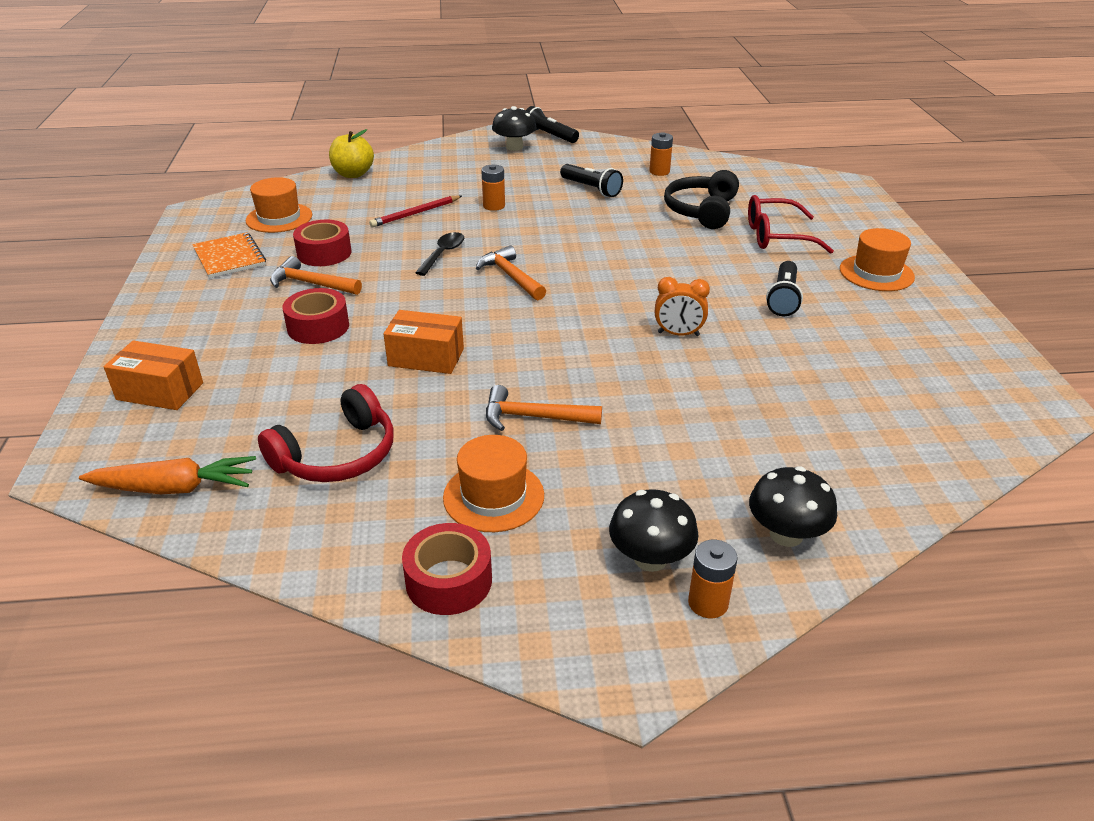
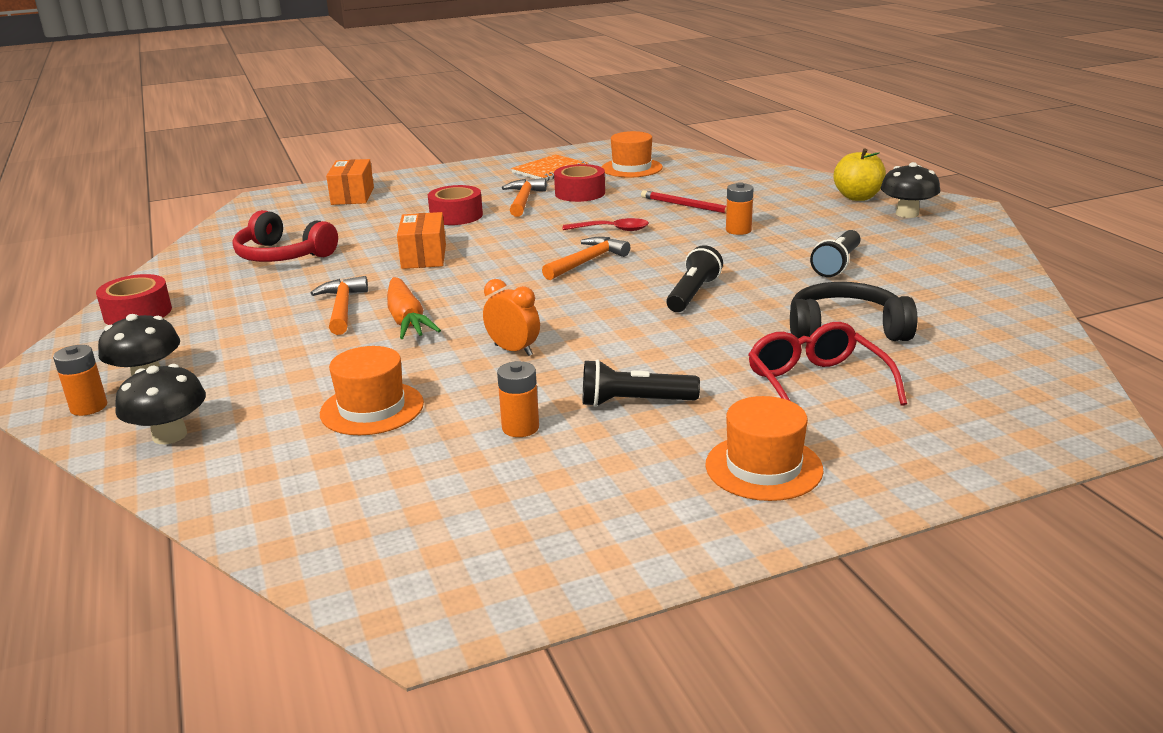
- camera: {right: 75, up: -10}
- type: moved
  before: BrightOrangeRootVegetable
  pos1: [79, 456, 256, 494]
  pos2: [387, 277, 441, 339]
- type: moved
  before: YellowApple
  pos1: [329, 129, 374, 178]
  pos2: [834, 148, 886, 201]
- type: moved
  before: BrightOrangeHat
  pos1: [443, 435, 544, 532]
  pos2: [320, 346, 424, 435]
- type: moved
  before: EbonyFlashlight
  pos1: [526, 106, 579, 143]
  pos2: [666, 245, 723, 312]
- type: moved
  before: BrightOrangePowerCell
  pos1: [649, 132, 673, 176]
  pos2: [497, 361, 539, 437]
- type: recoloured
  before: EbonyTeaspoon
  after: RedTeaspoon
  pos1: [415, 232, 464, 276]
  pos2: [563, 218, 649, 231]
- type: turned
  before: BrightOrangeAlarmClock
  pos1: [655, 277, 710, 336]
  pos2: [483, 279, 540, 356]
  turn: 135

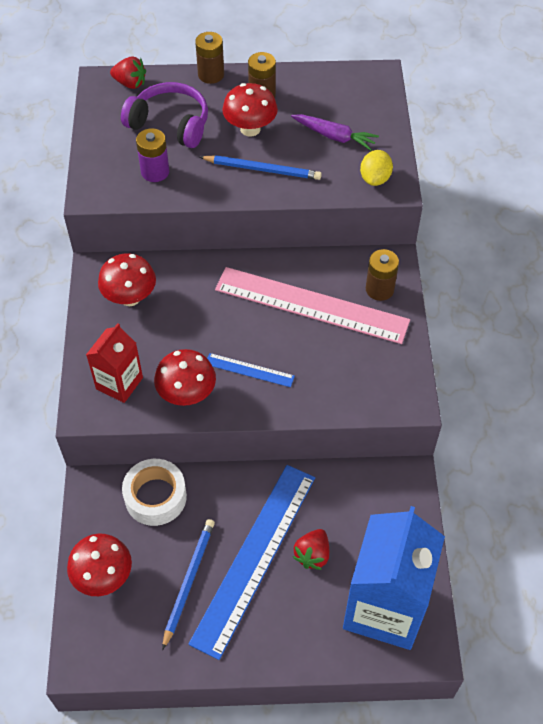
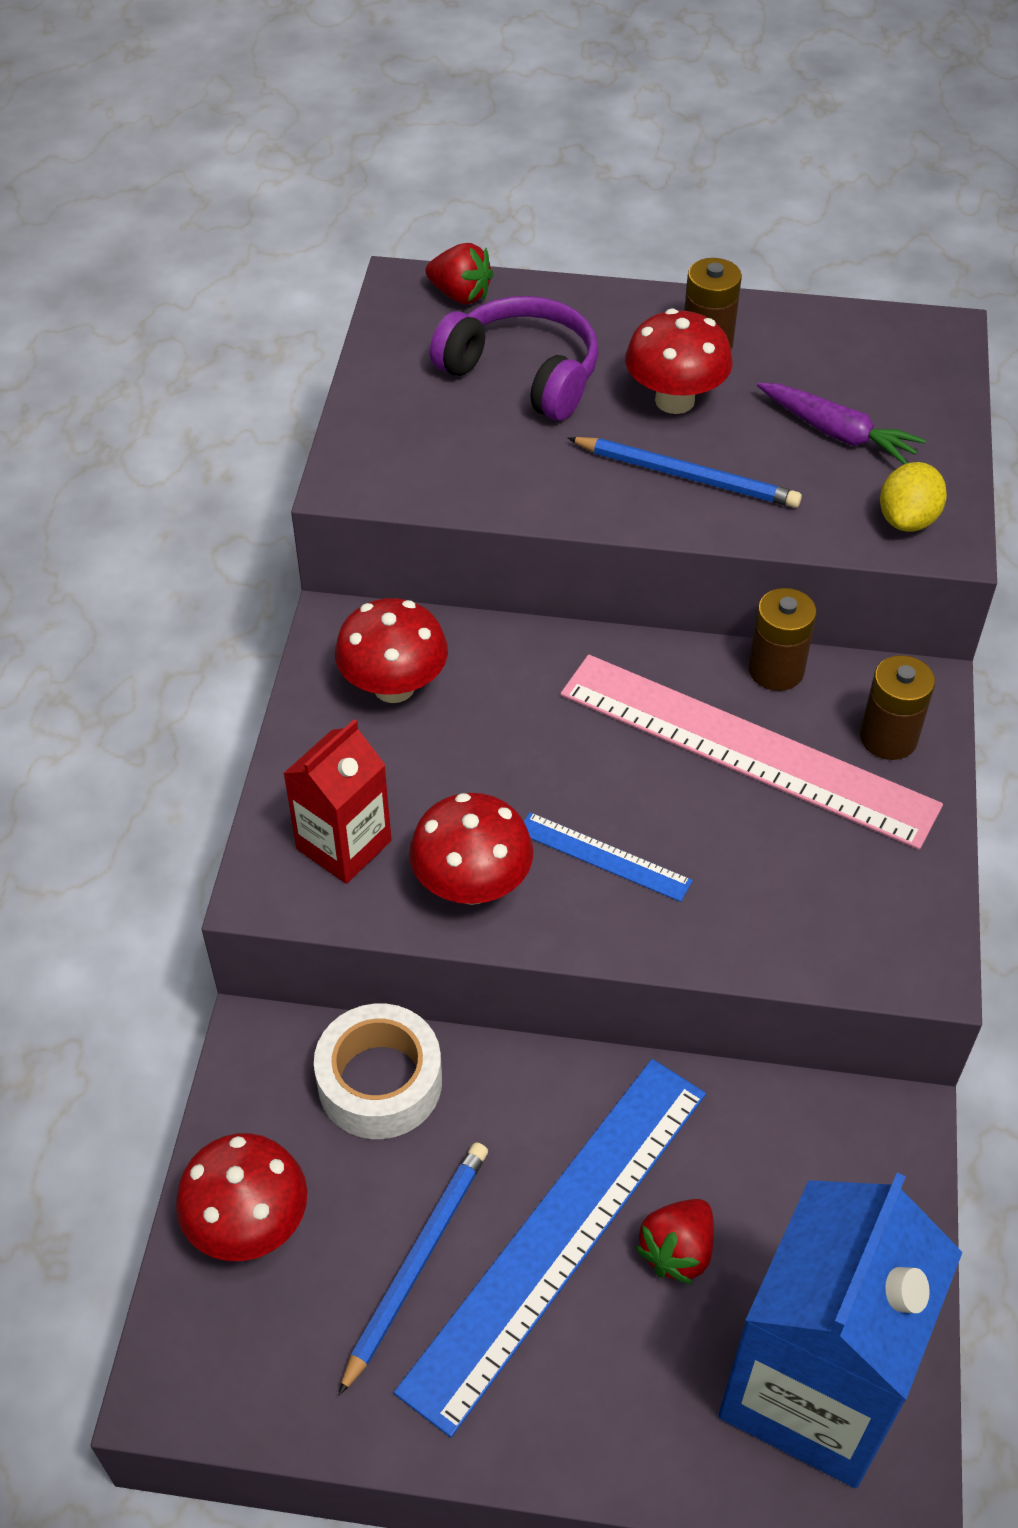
- camera: {right: 10, up: -5}
- type: removed
  before: PurplePowerCell
  pos1: [136, 128, 169, 182]
- type: moved
  before: DarkBrownPowerCell
  pos1: [195, 32, 224, 84]
  pos2: [748, 588, 816, 691]

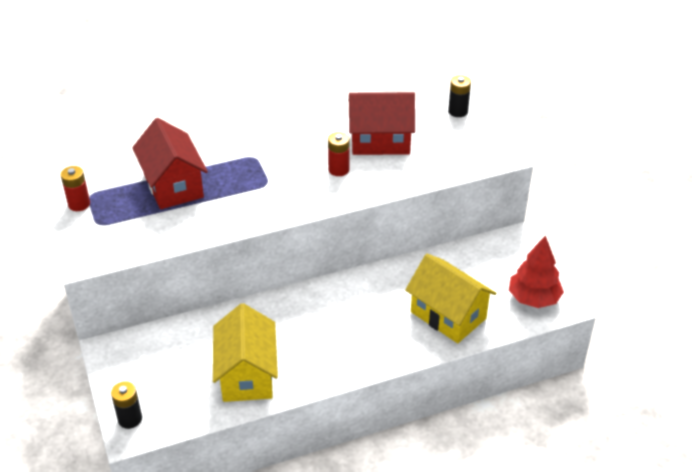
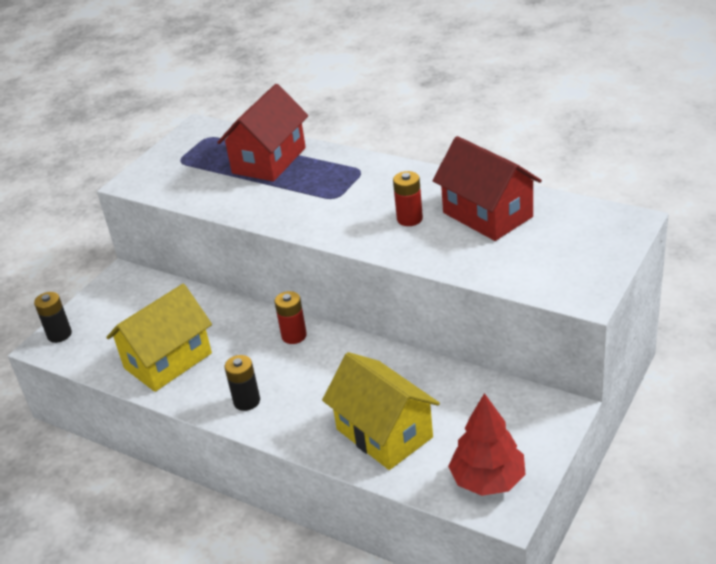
- camera: {right: 55, up: -5}
- type: moved
  before: RedPowerCell
  pos1: [61, 166, 90, 211]
  pos2: [275, 291, 307, 344]
- type: moved
  before: EbonyPowerCell
  pos1: [448, 75, 471, 117]
  pos2: [224, 355, 260, 411]
- type: turned
  before: YellowHouse
  pos1: [405, 254, 497, 343]
  pos2: [322, 352, 440, 470]
  turn: -45

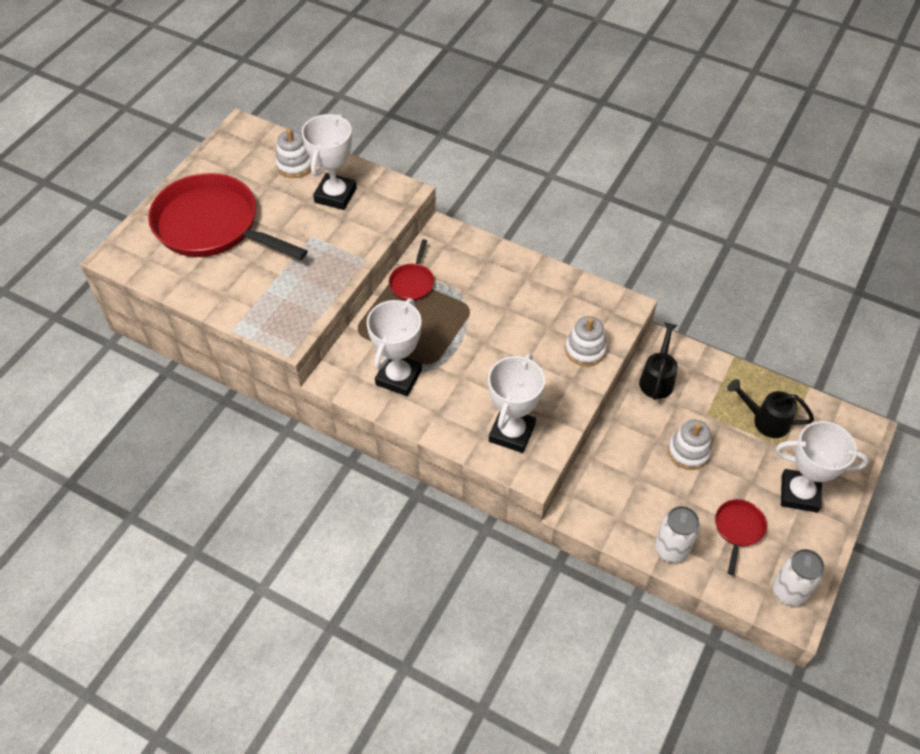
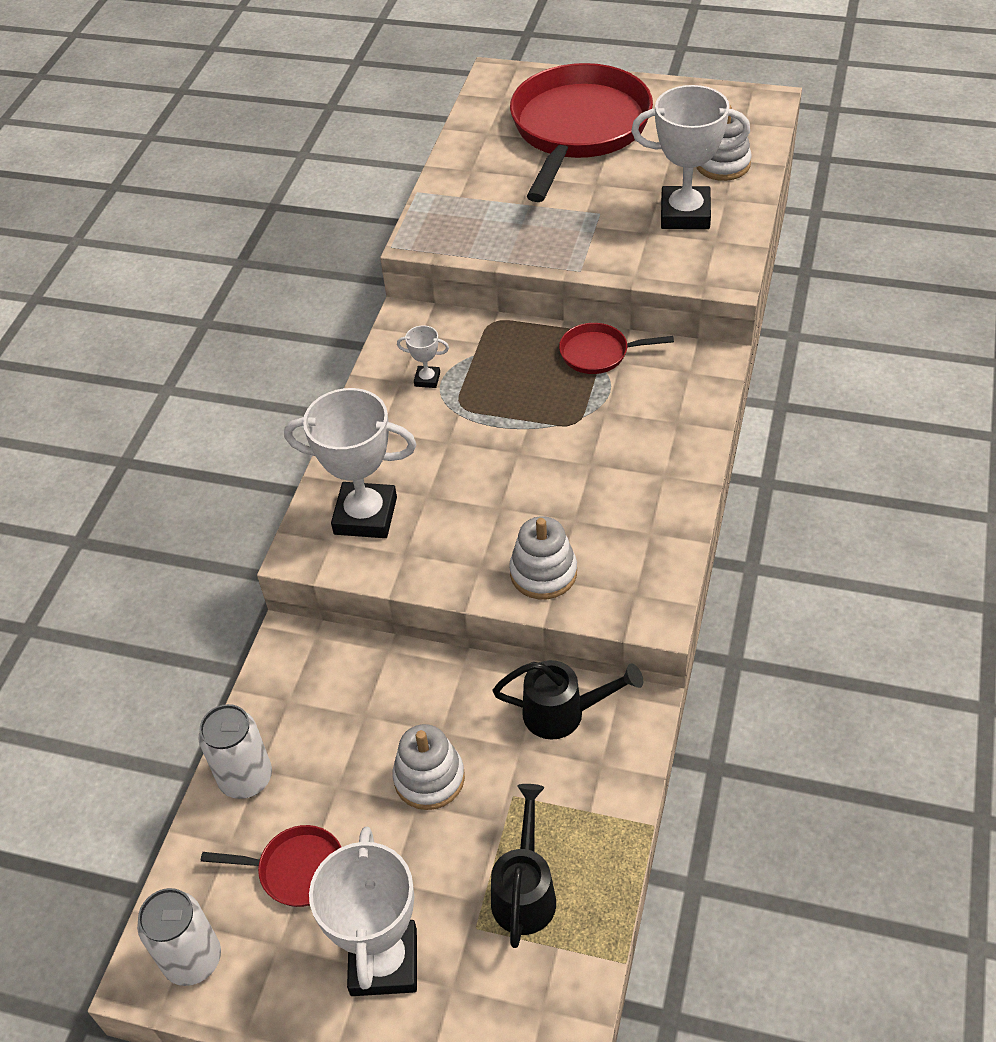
- camera: {right: 80, up: -5}
- type: resized
  before: PureWhiteAwardCup
  pos1: [367, 299, 422, 396]
  pos2: [397, 325, 449, 388]
  scale: 0.45

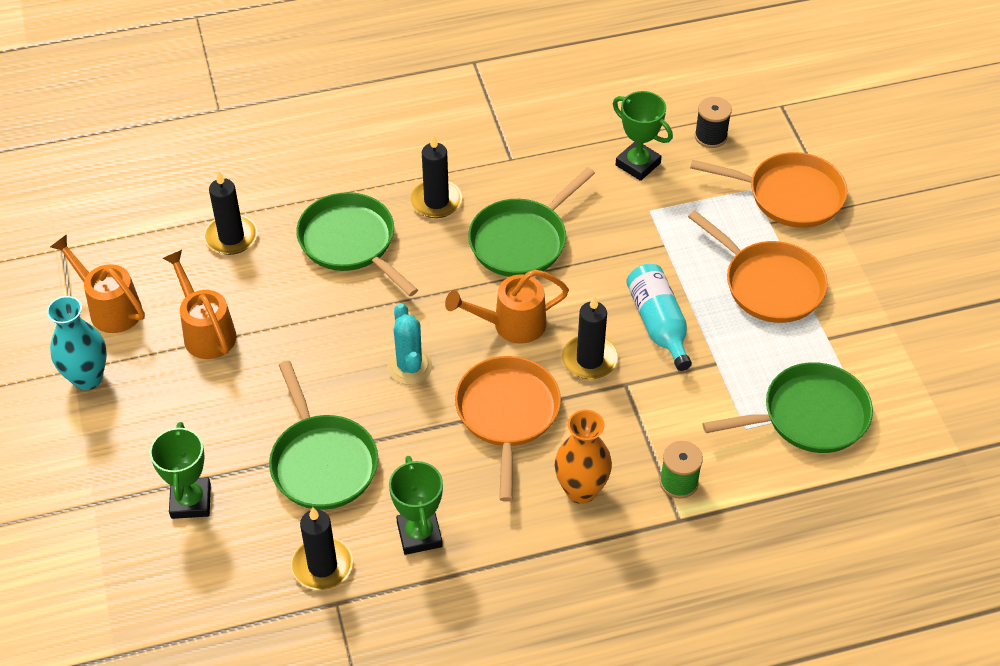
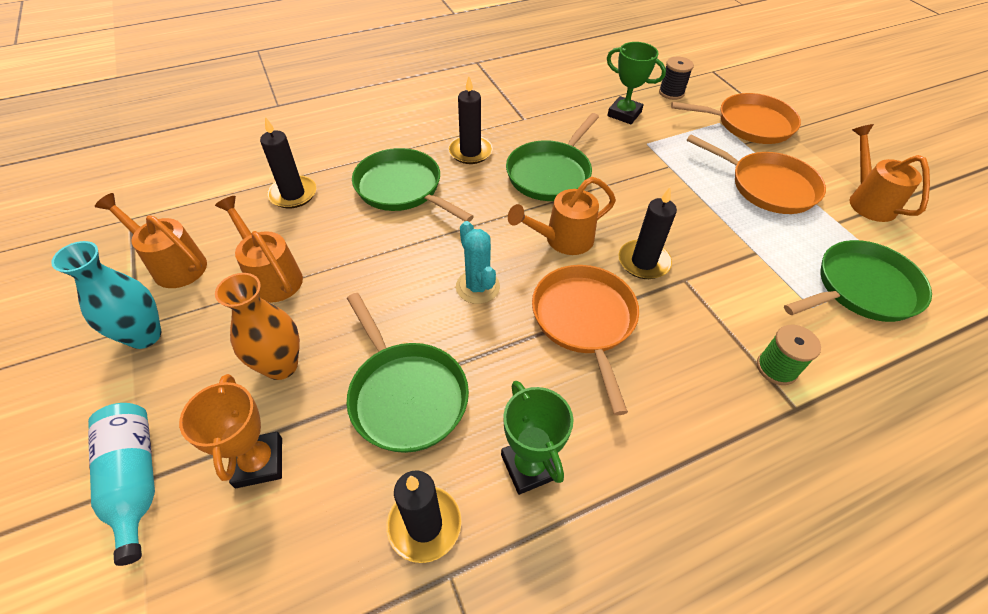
- camera: {right: -10, up: 0}
- type: added
  after: BrightOrangeWateringPot
  pos2: [850, 124, 930, 222]
- type: moved
  before: BrightOrangeTallVase
  pos1: [555, 410, 612, 504]
  pos2: [215, 273, 300, 380]
- type: moved
  before: TurquoiseBottle
  pos1: [626, 264, 692, 371]
  pos2: [88, 403, 155, 566]
- type: recoloured
  before: EmeraldAwardCup
  after: BrightOrangeAwardCup
  pos1: [150, 422, 211, 519]
  pos2: [179, 374, 282, 488]

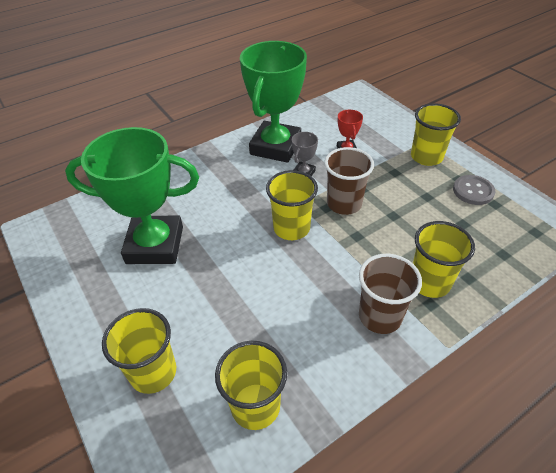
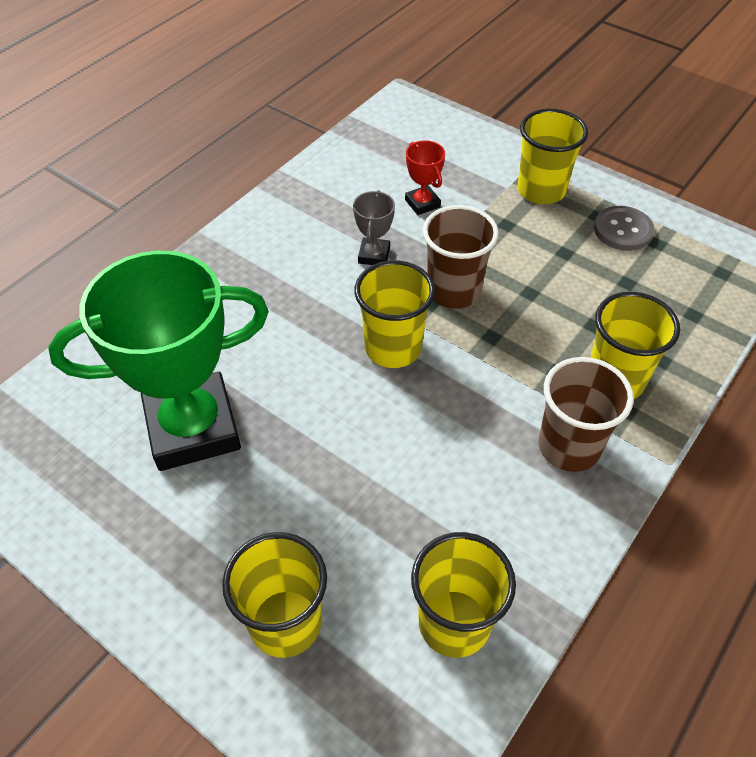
- camera: {right: -20, up: 5}
- type: removed
  before: EmeraldAwardCup
  pos1: [240, 41, 307, 163]

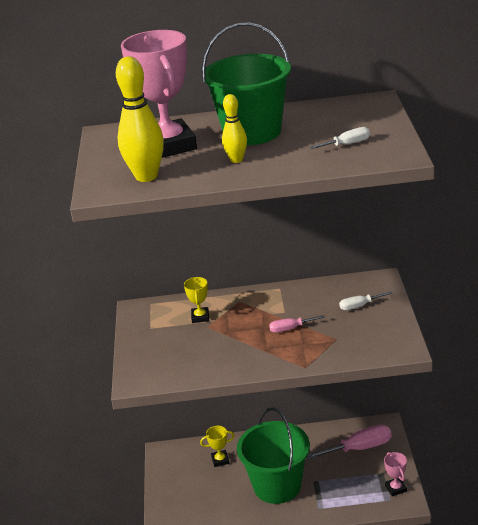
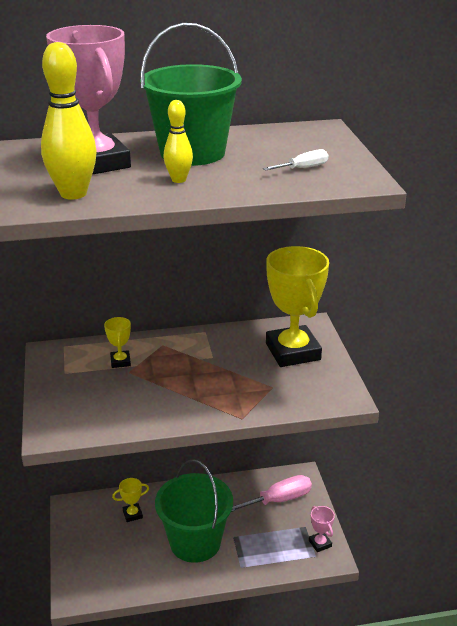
- camera: {right: -10, up: 0}
- type: removed
  before: RosyFlatScrewdriver
  pos1: [269, 315, 325, 333]
- type: replaced
  before: PureWhiteFlatScrewdriver
  after: YellowAwardCup
  pos1: [339, 291, 393, 310]
  pos2: [266, 246, 329, 367]

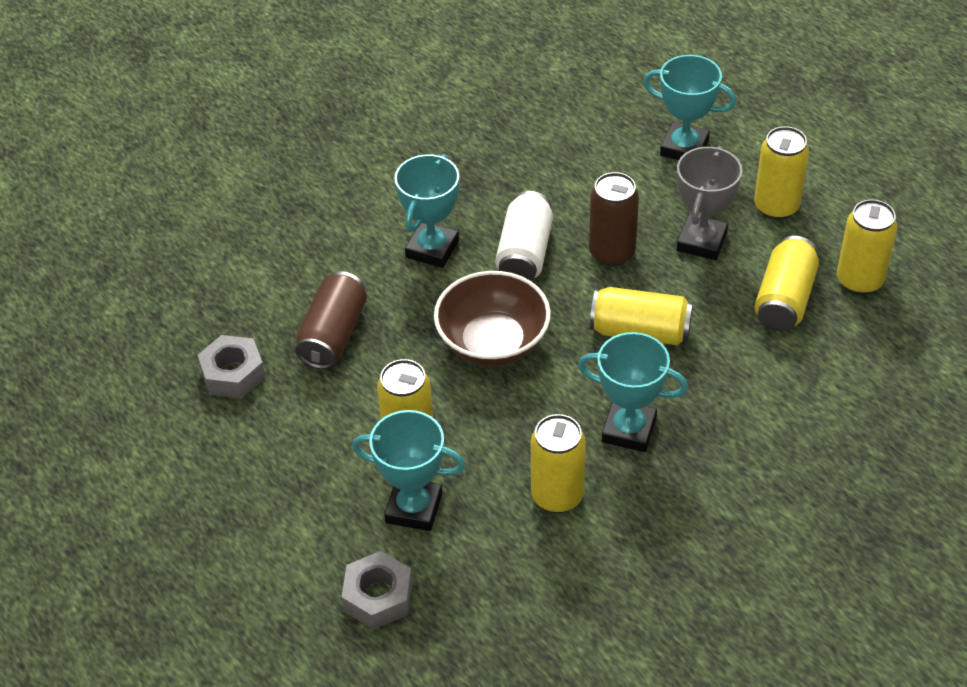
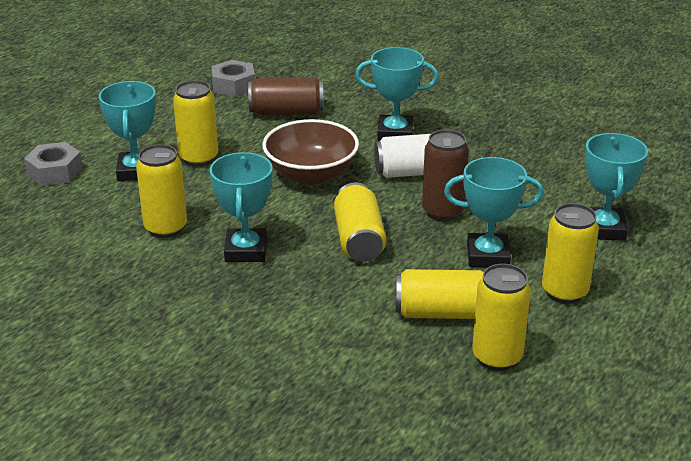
- camera: {right: 70, up: -15}
- type: recoloured
  before: GreyAwardCup
  after: TurquoiseAwardCup
  pos1: [677, 146, 742, 260]
  pos2: [444, 157, 543, 267]

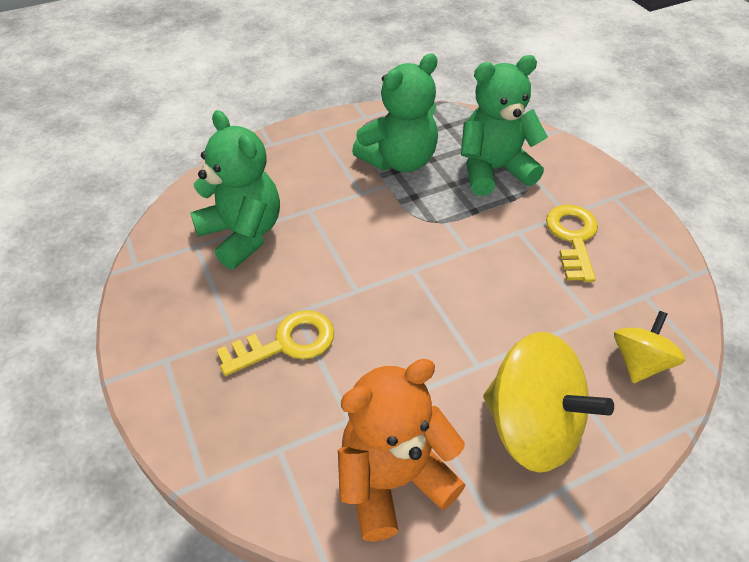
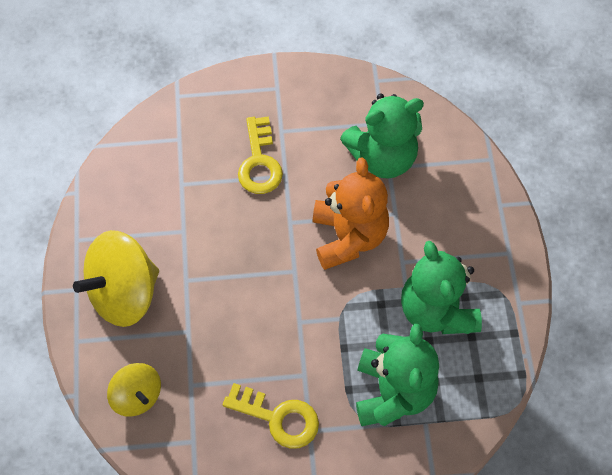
- camera: {right: 110, up: 15}
- type: moved
  before: BrightOrangeTeddy
  pos1: [338, 359, 465, 541]
  pos2: [312, 157, 389, 270]

